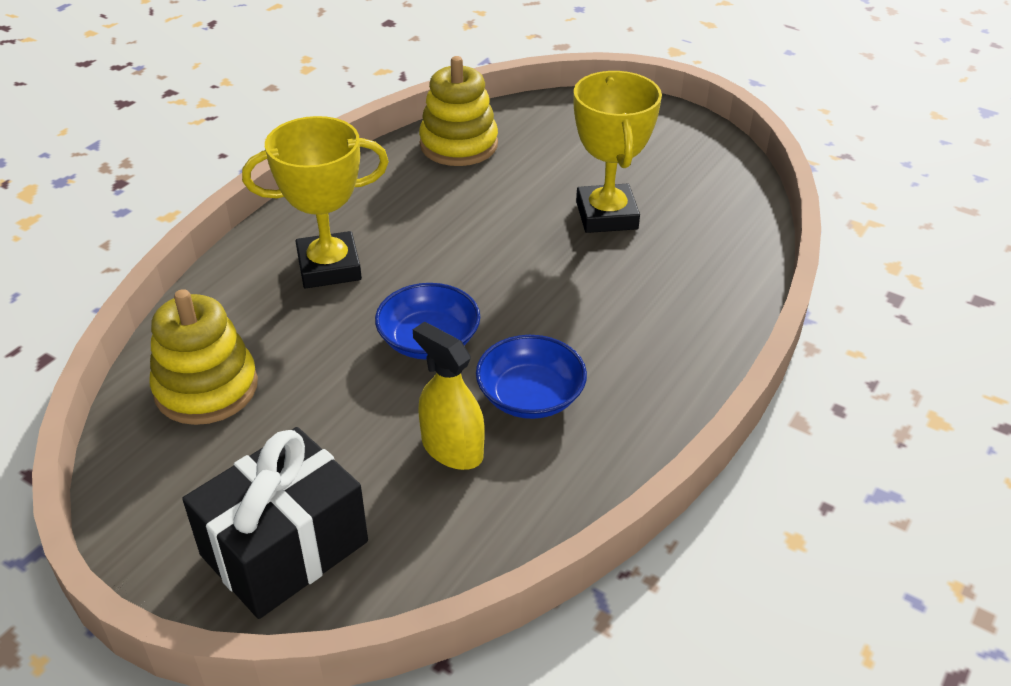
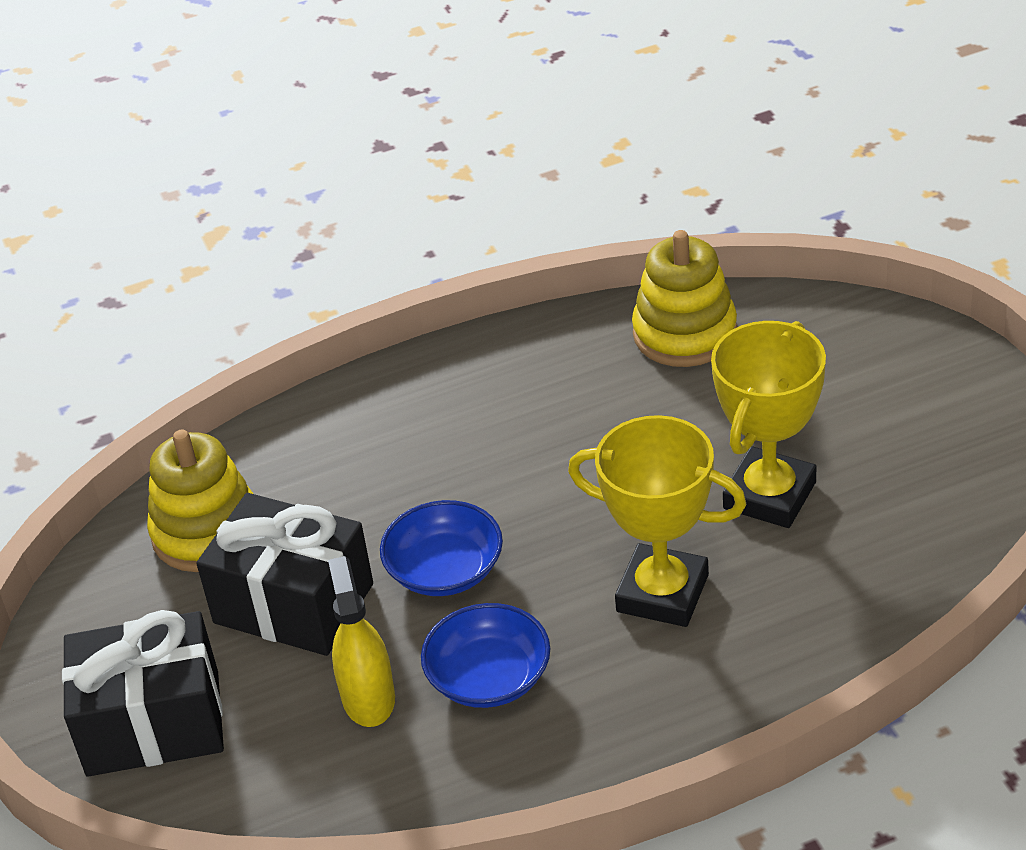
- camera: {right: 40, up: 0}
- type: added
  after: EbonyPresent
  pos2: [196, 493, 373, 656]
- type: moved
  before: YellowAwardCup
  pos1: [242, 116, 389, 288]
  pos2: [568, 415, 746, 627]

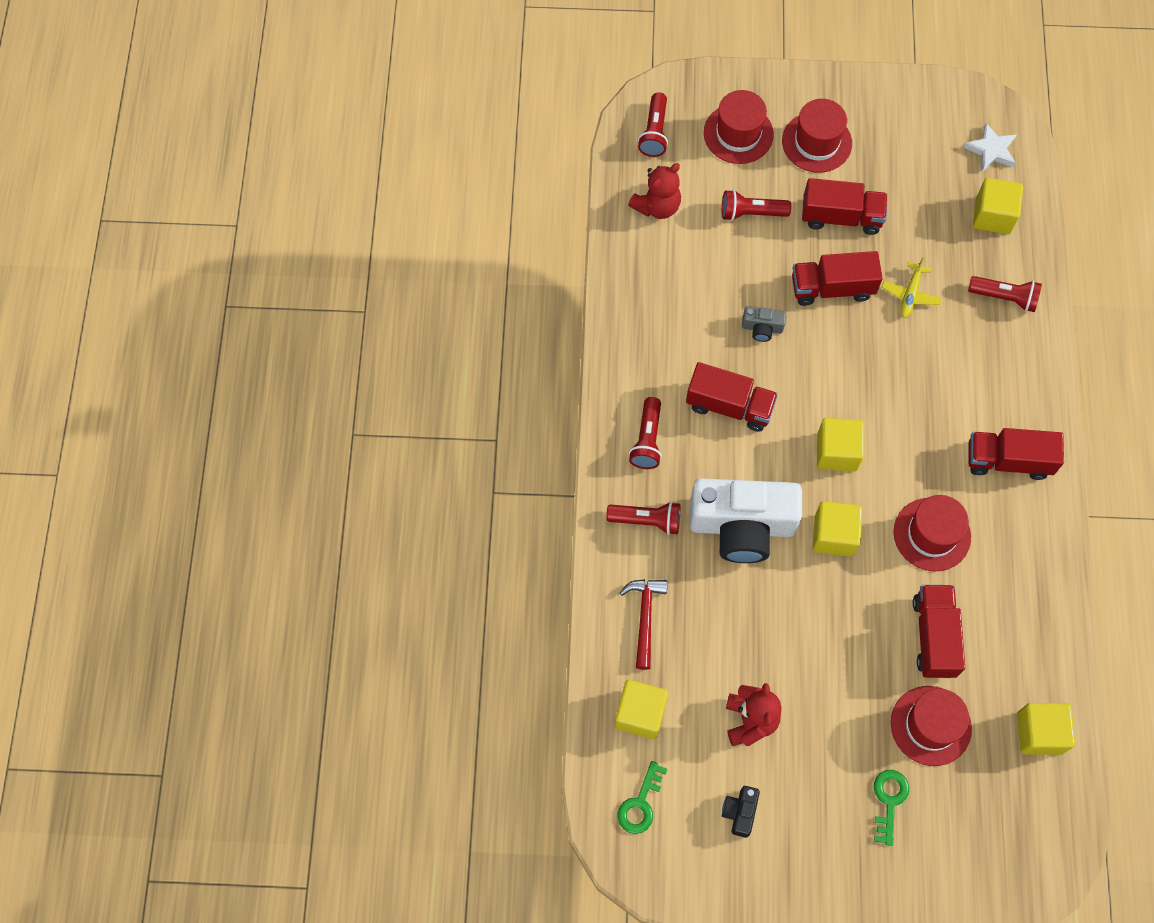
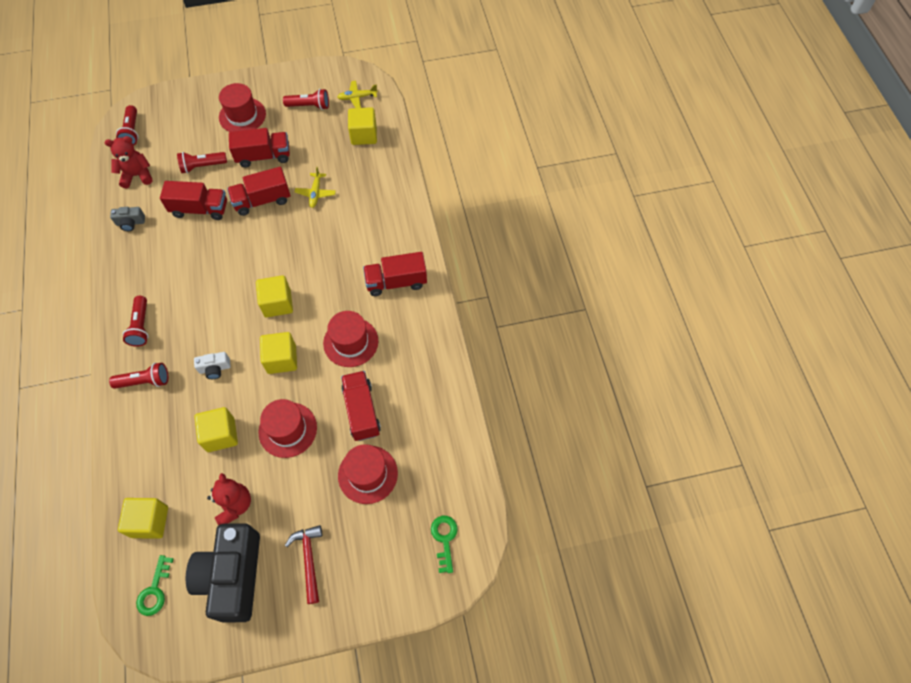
- camera: {right: -15, up: -5}
- type: moved
  before: RedClawHammer
  pos1: [620, 579, 667, 670]
  pos2: [285, 525, 322, 604]
- type: moved
  before: RedTruck
  pos1: [686, 362, 778, 432]
  pos2: [160, 181, 227, 220]
- type: moved
  before: RedHat
  pos1: [704, 90, 774, 164]
  pos2: [258, 399, 317, 458]
- type: moved
  before: GreyCamera
  pos1: [742, 306, 786, 342]
  pos2: [110, 207, 145, 231]
- type: moved
  before: EmeraldDoorKey
  pos1: [874, 770, 909, 846]
  pos2: [431, 516, 458, 573]
- type: moved
  before: RedFlashlight
  pos1: [968, 276, 1042, 312]
  pos2: [283, 89, 329, 110]
- type: moved
  before: YellowBlock
  pos1: [1017, 703, 1075, 755]
  pos2: [194, 407, 238, 452]
- type: replaced
  before: PureWhiteFivePointedStar
  after: YellowPlane
  pos1: [964, 123, 1016, 172]
  pos2: [337, 81, 378, 108]
- type: turned
  before: RedTeddy
  pos1: [628, 163, 681, 219]
  pos2: [105, 136, 152, 188]
  turn: -135
- type: resized
  before: PureWhiteCamera
  pos1: [690, 478, 802, 563]
  pos2: [194, 352, 231, 379]
  scale: 0.41
- type: resized
  before: EbonyCamera
  pos1: [722, 786, 760, 838]
  pos2: [186, 523, 260, 622]
  scale: 2.43

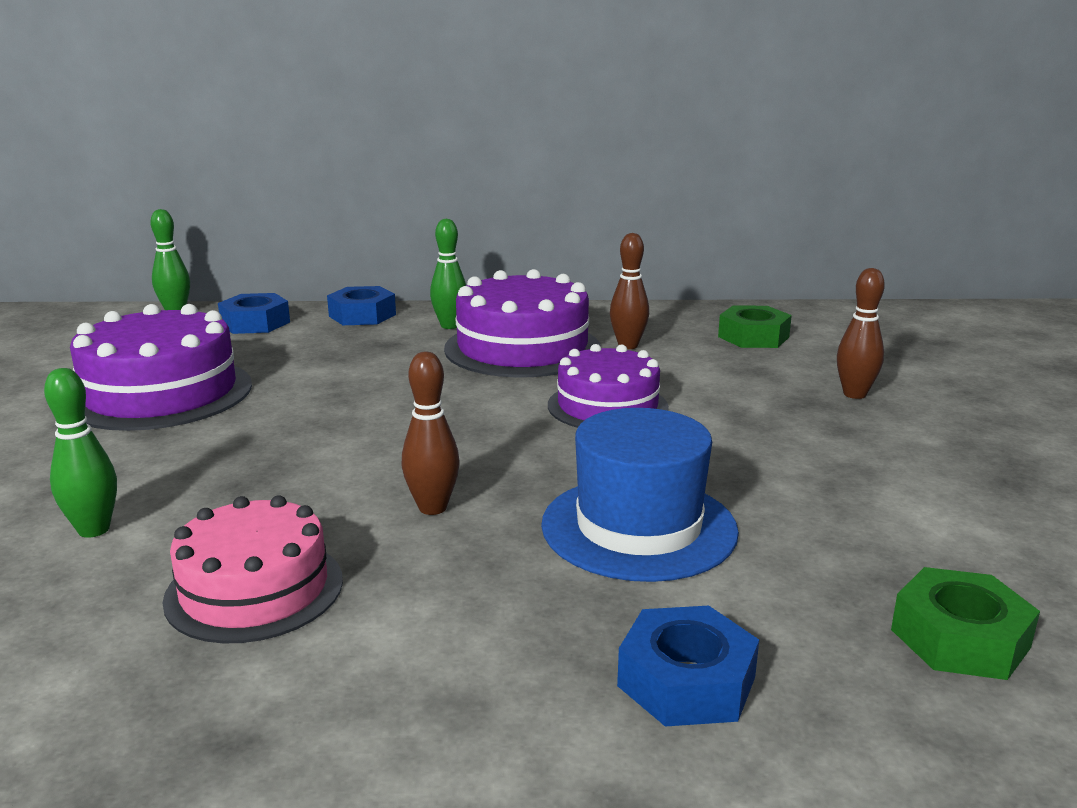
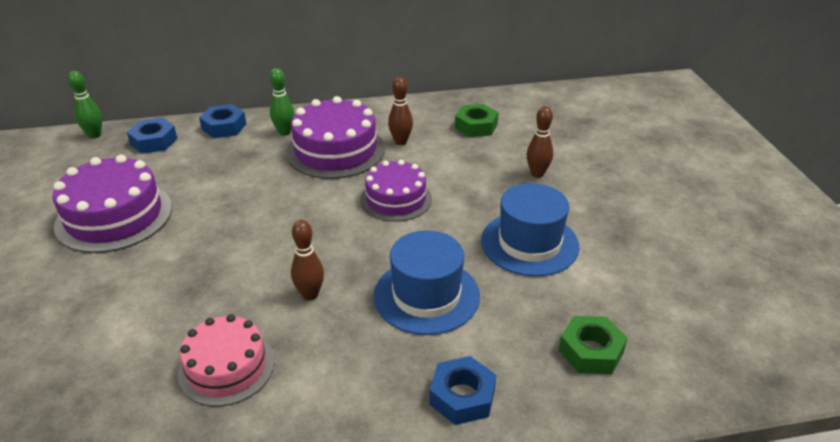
- camera: {right: -10, up: 15}
- type: removed
  before: EmeraldTenpin
  pos1: [44, 368, 117, 538]
- type: added
  after: RoyalBlueHat
  pos2: [481, 183, 580, 277]

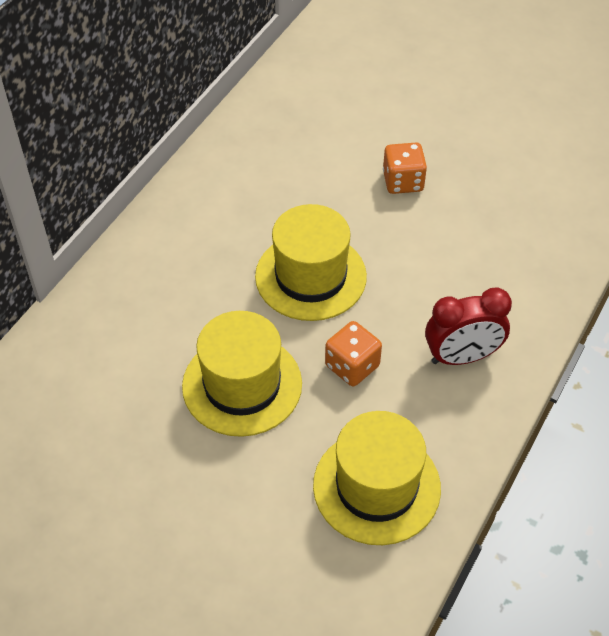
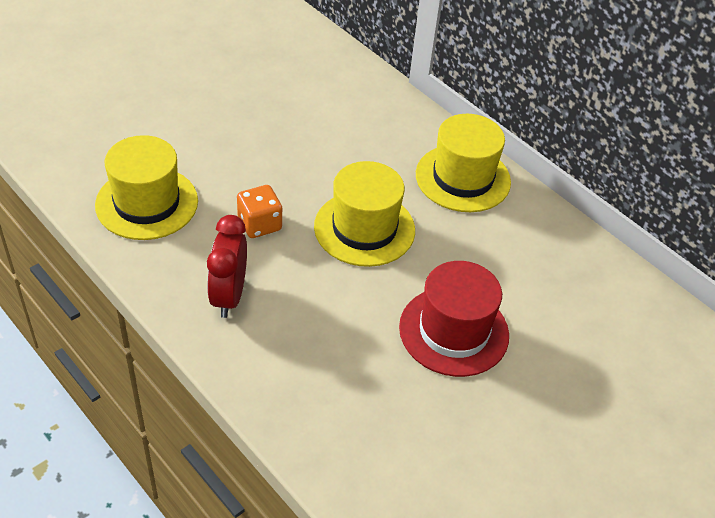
- camera: {right: 105, up: -5}
- type: moved
  before: YellowHat
  pos1: [182, 311, 302, 437]
  pos2: [416, 114, 511, 212]
- type: replaced
  before: BrightOrangeDice
  after: RedHat
  pos1: [383, 143, 427, 194]
  pos2: [399, 261, 509, 377]

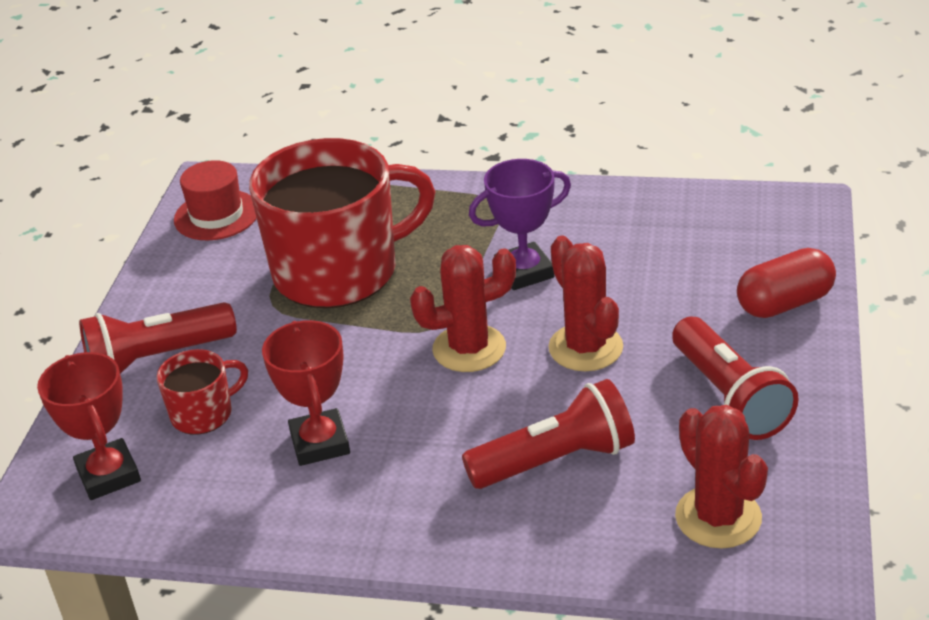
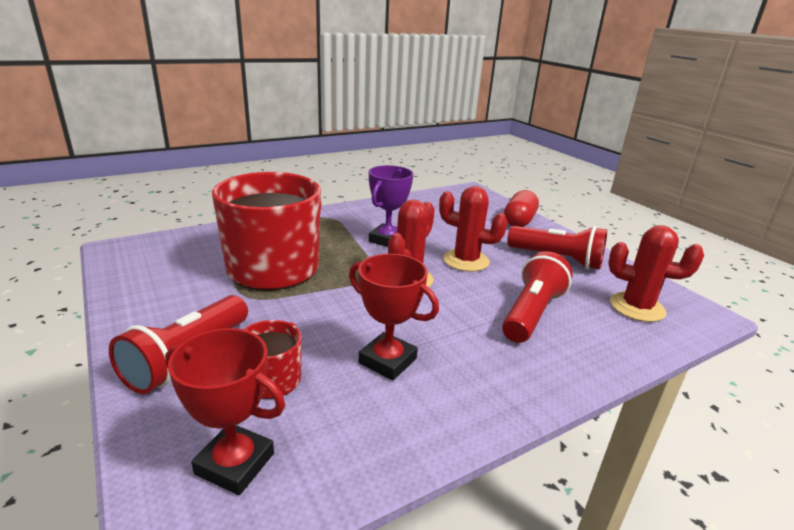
- camera: {right: -45, up: -10}
- type: removed
  before: RedHat
  pos1: [174, 160, 257, 240]

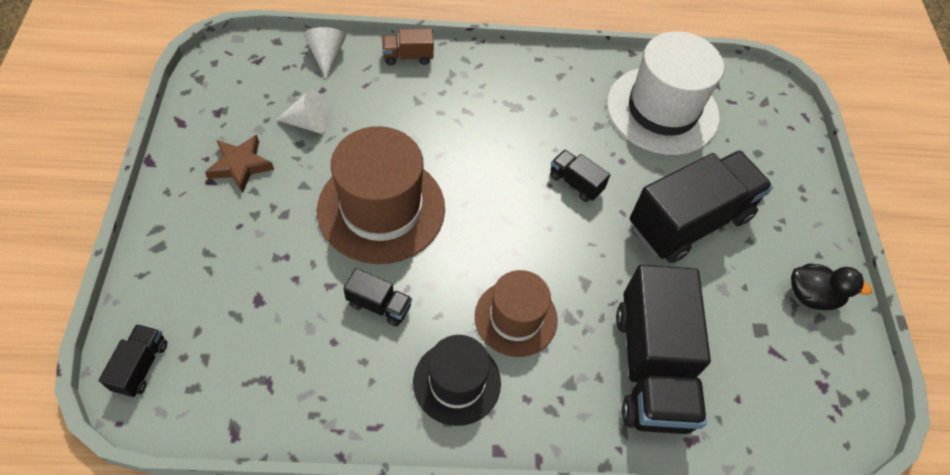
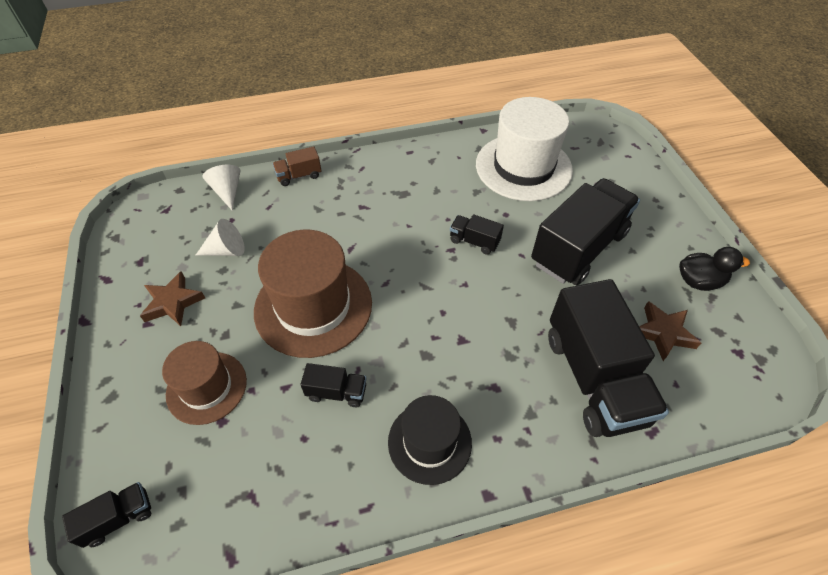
- camera: {right: -10, up: -5}
- type: added
  after: DarkBrownFivePointedStar
  pos2: [639, 301, 701, 361]
- type: moved
  before: DarkBrownHat
  pos1: [475, 270, 558, 357]
  pos2: [162, 341, 247, 425]
- type: turned
  before: EbonyTruck
  pos1: [99, 324, 167, 397]
  pos2: [62, 482, 151, 548]
  turn: 60

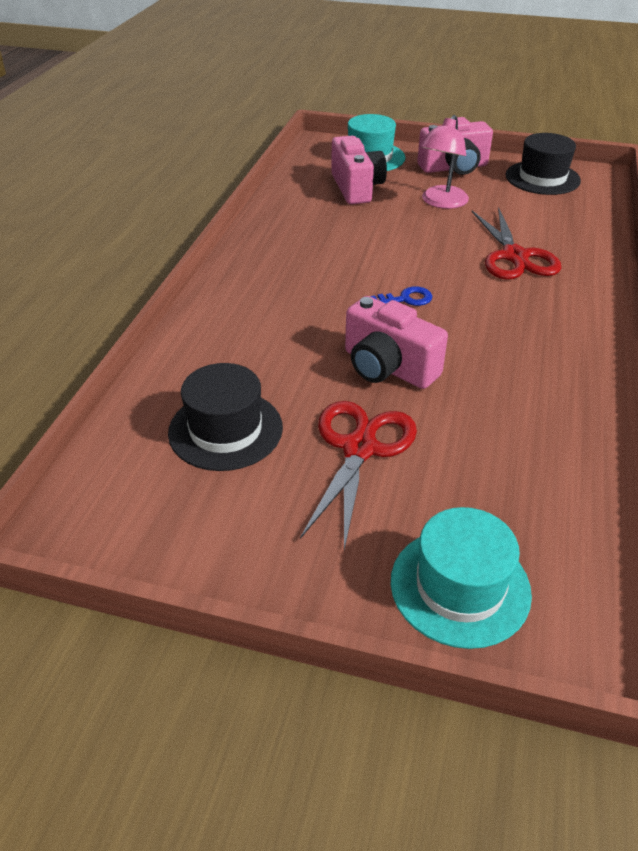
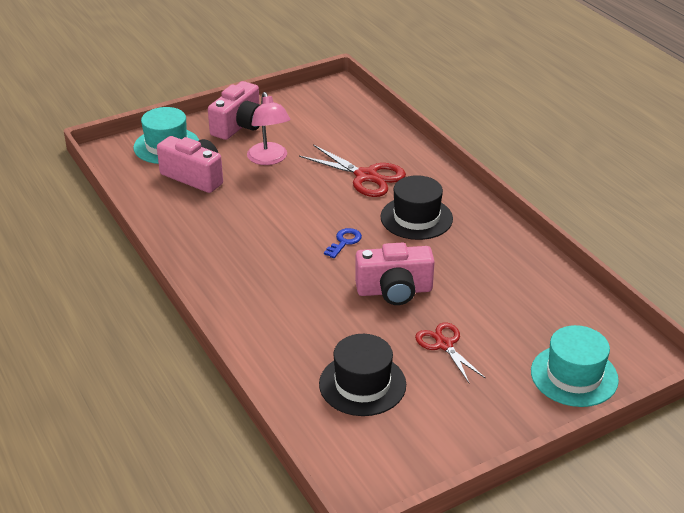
- camera: {right: -45, up: -5}
- type: moved
  before: EbonyHat
  pos1: [506, 133, 581, 195]
  pos2: [380, 175, 453, 240]
- type: resized
  before: RedScissors
  pos1: [300, 401, 417, 550]
  pos2: [415, 323, 486, 383]
  scale: 0.64

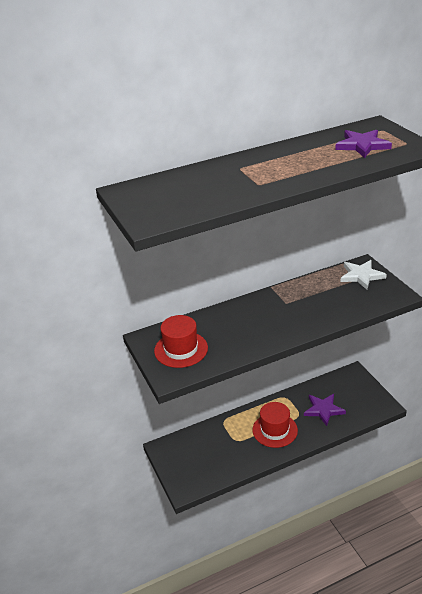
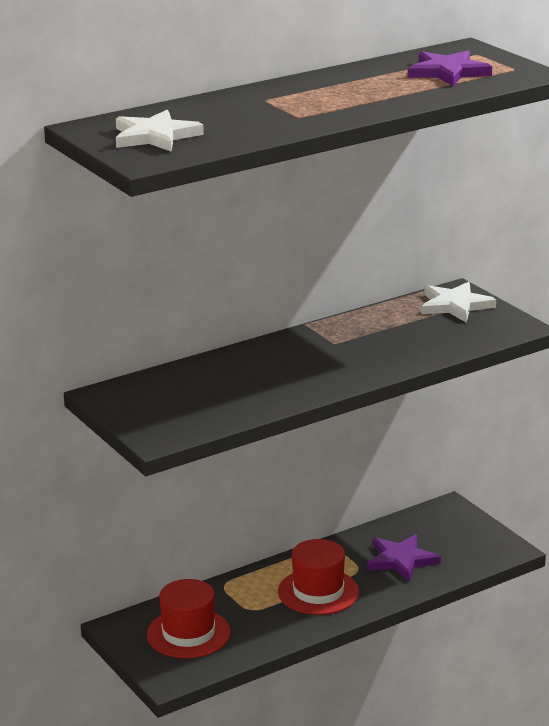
- camera: {right: -10, up: -10}
- type: added
  after: PureWhiteFivePointedStar
  pos2: [116, 110, 204, 152]
- type: moved
  before: RedHat
  pos1: [154, 315, 208, 368]
  pos2: [147, 579, 231, 658]

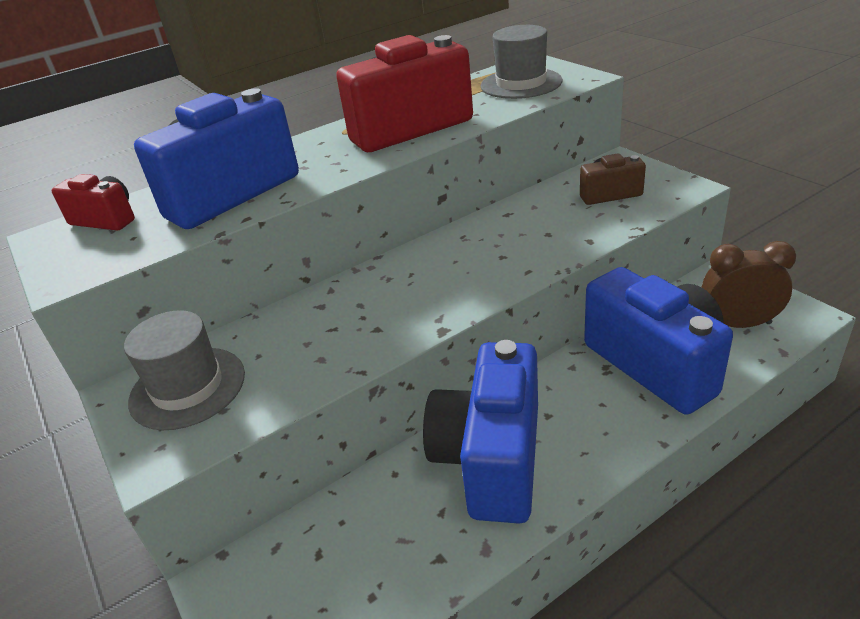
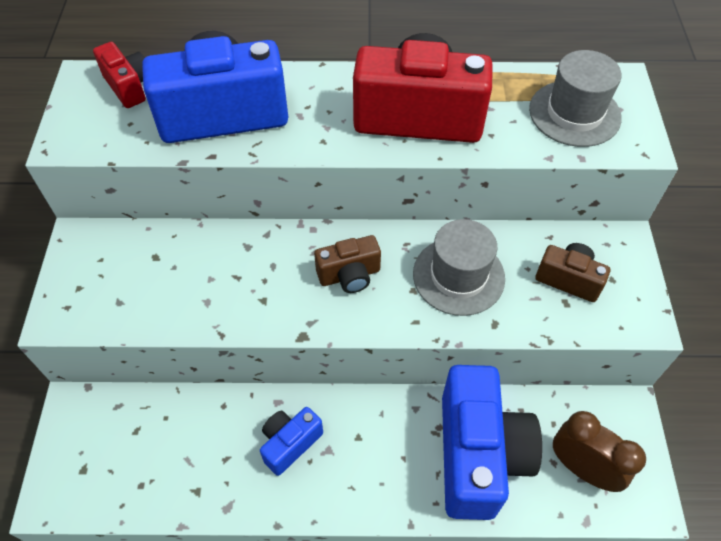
- camera: {right: 30, up: 20}
- type: added
  after: DarkBrownCamera
  pos2: [314, 235, 381, 293]
- type: moved
  before: GreyHat
  pos1: [124, 310, 245, 430]
  pos2: [413, 219, 505, 316]
- type: resized
  before: RoyalBlueCamera
  pos1: [423, 340, 538, 524]
  pos2: [260, 407, 323, 476]
  scale: 0.49

